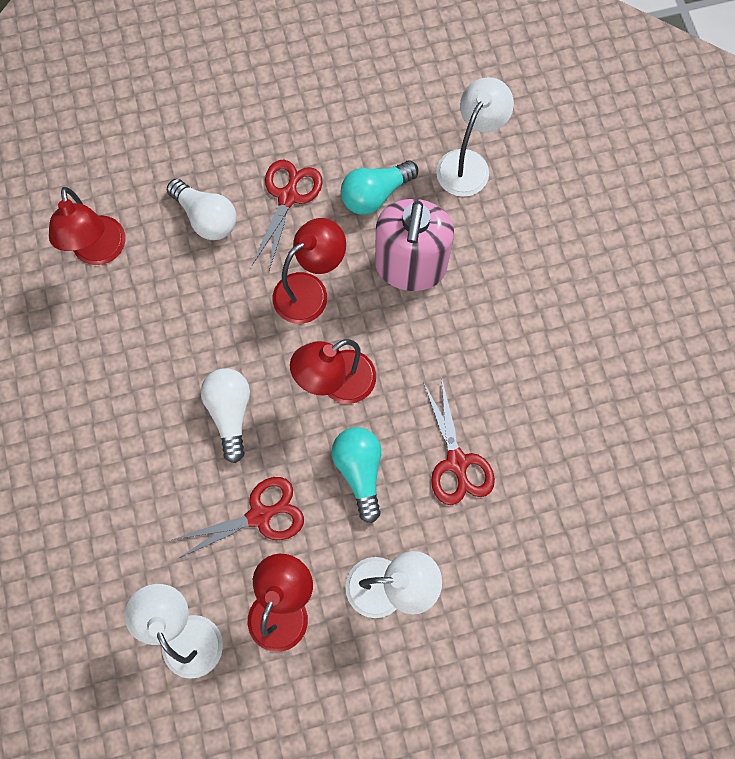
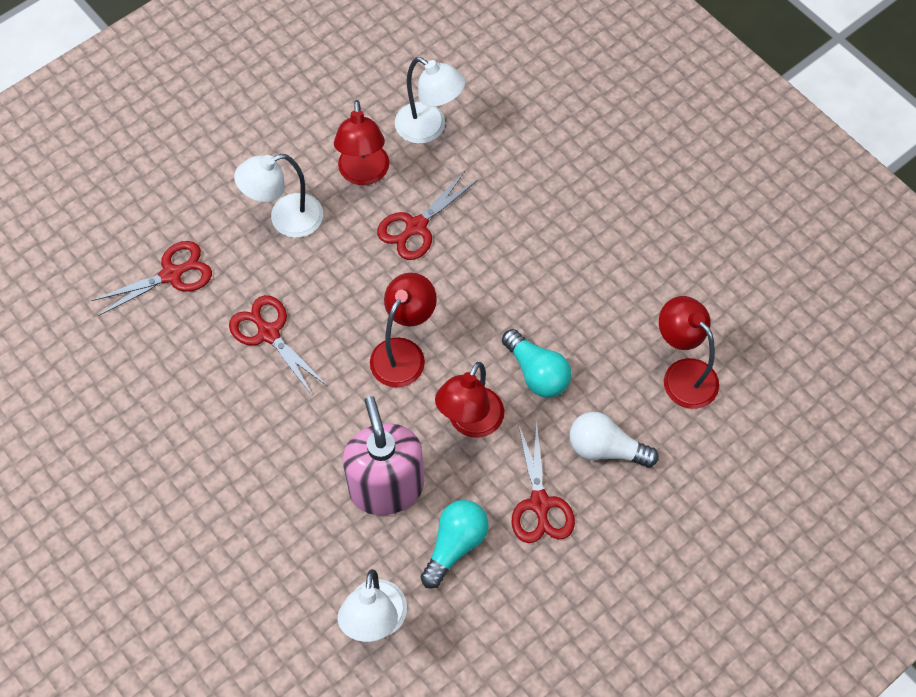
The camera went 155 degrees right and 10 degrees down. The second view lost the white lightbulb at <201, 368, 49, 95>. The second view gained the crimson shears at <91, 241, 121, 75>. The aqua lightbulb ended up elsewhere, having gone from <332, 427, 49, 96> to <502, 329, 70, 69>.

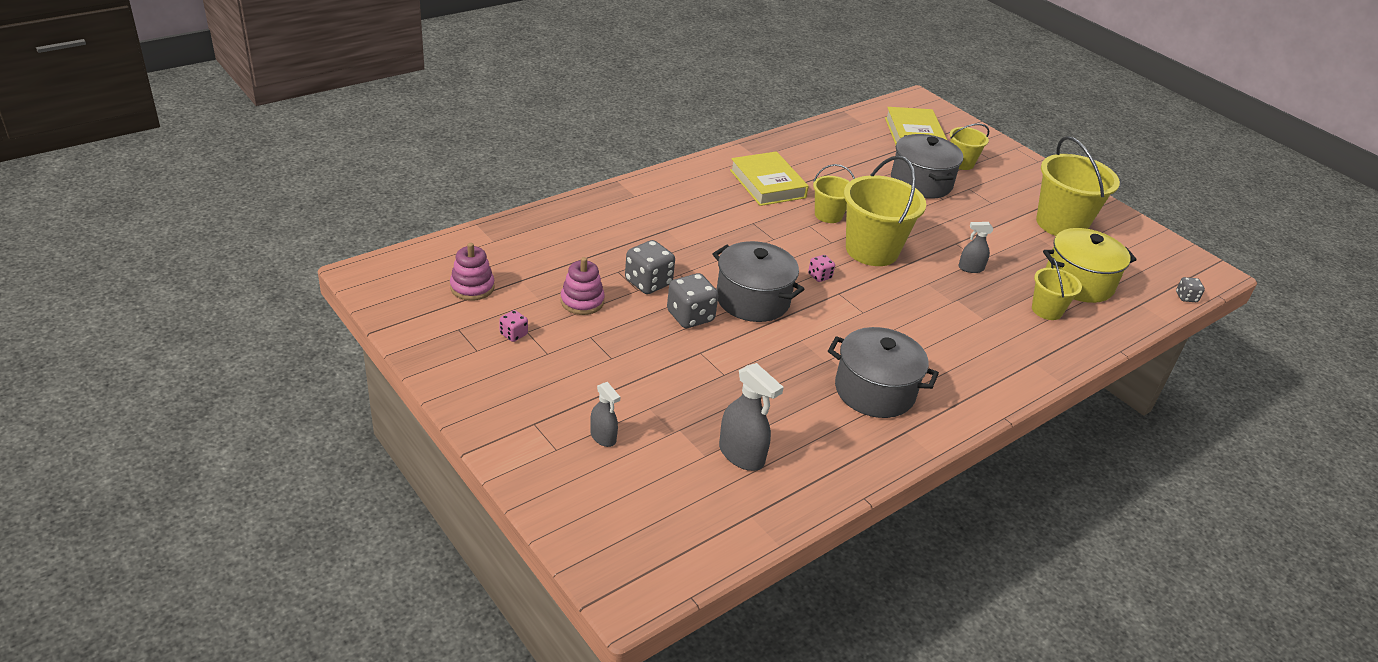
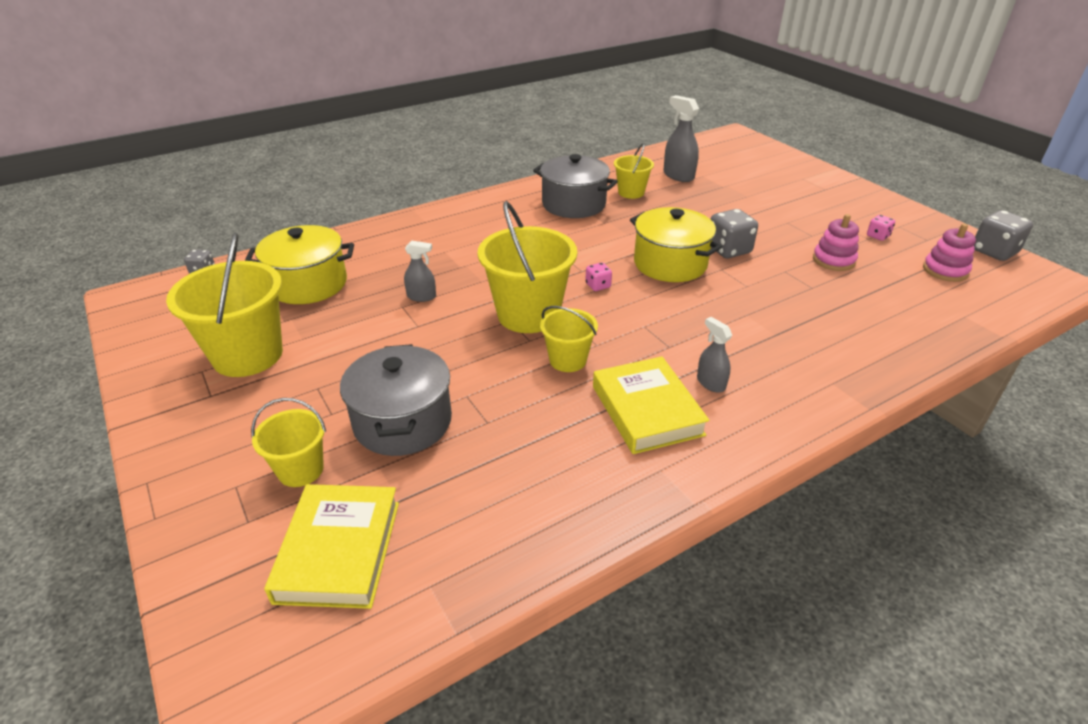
The camera went 170 degrees left and 0 degrees up. The gray sprayer ended up elsewhere, having gone from <590, 382, 30, 65> to <697, 317, 35, 76>. The gray die ended up elsewhere, having gone from <625, 240, 50, 54> to <974, 210, 59, 51>. The golden bucket ended up elsewhere, having gone from <1032, 258, 50, 62> to <614, 143, 40, 56>. What was the gray cooking pot at <713, 241, 91, 81> turned into the golden cooking pot at <630, 207, 92, 75>.

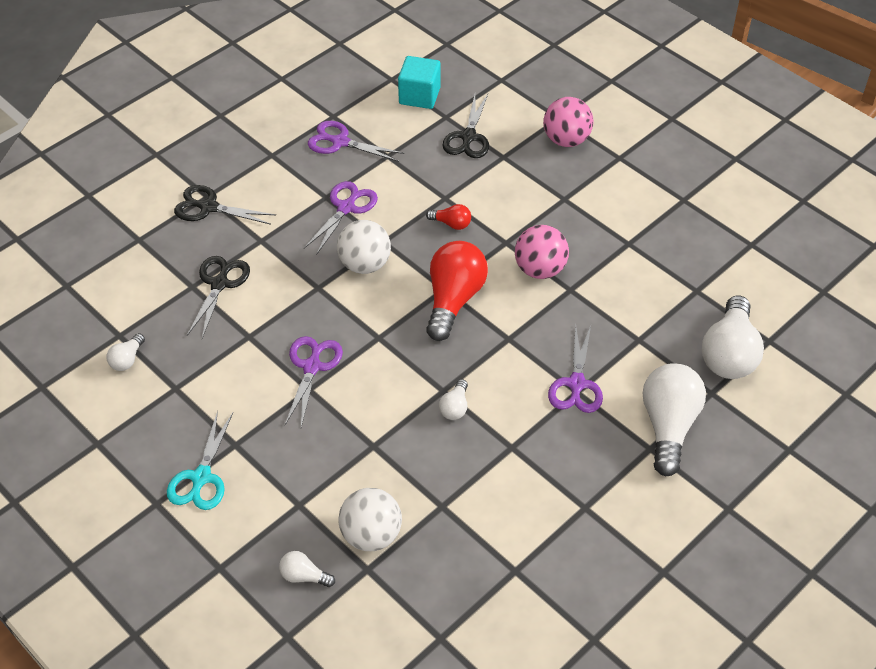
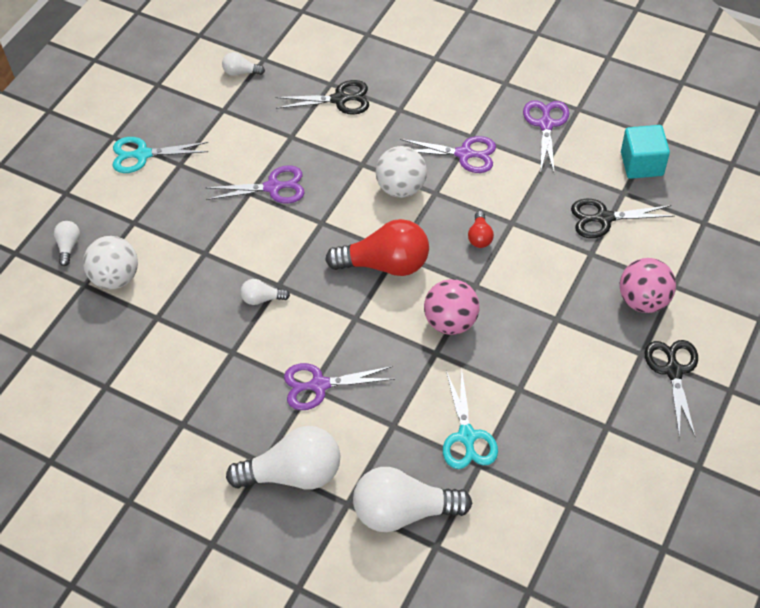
The camera went 75 degrees right and 5 degrees up. The second view gained the aqua shears at <443, 369, 55, 100>. The jet-black shears ended up elsewhere, having gone from <174, 185, 102, 40> to <645, 340, 53, 98>.

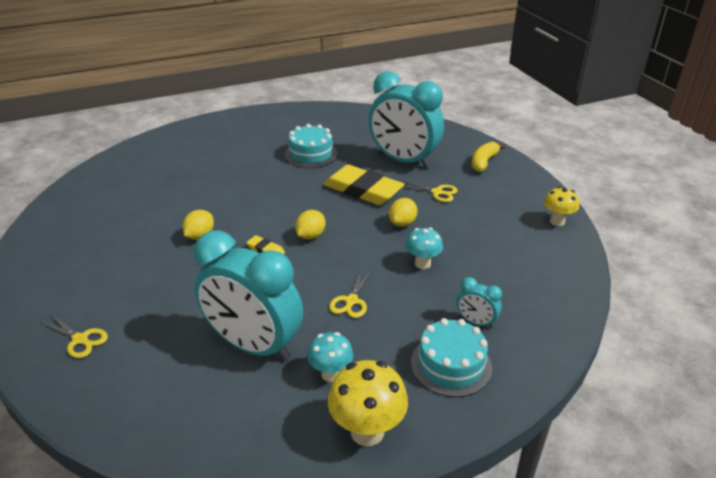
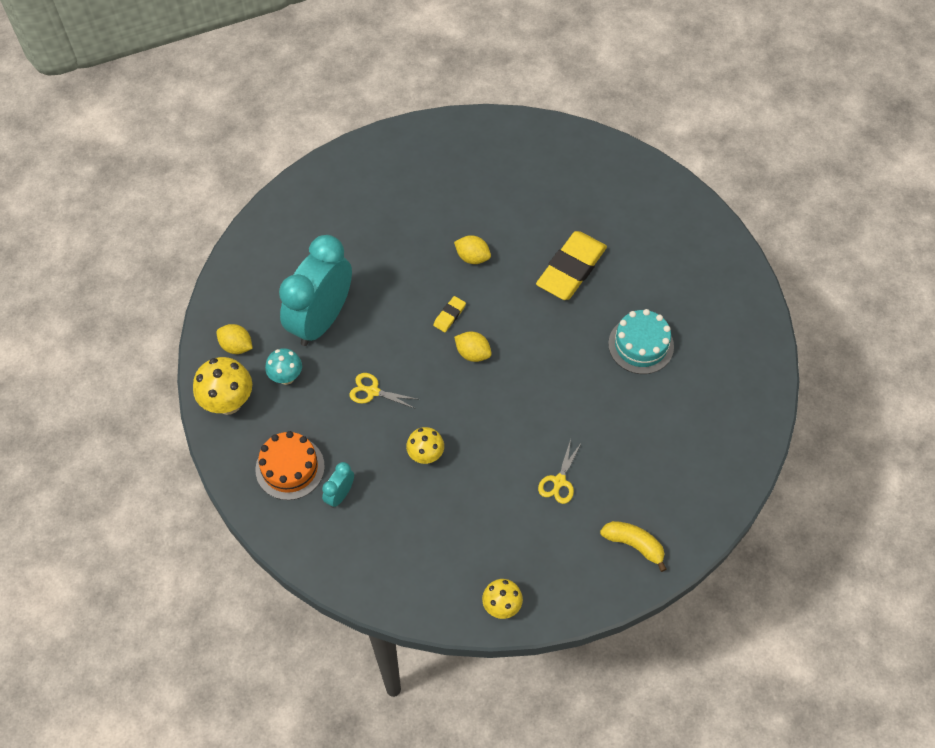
The camera went 90 degrees right and 25 degrees up. The second view lost the golden shears at <40, 313, 68, 45>. The second view lost the aqua alarm clock at <369, 71, 75, 97>. The golden eraser ended up elsewhere, having gone from <323, 165, 81, 40> to <536, 231, 71, 69>. The golden lemon ended up elsewhere, having gone from <389, 198, 29, 29> to <217, 324, 36, 30>. What was the aqua toadstool at <405, 227, 38, 42> turned into the golden toadstool at <406, 427, 38, 37>. What was the aqua layer cake at <411, 318, 81, 79> turned into the bright orange layer cake at <255, 431, 70, 69>.

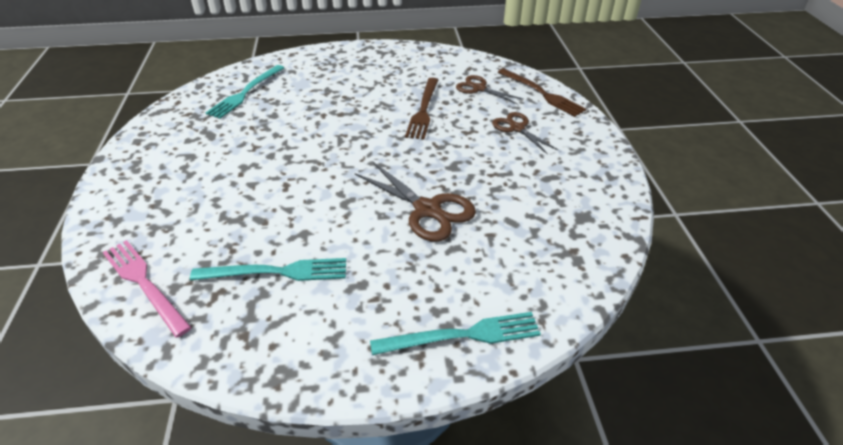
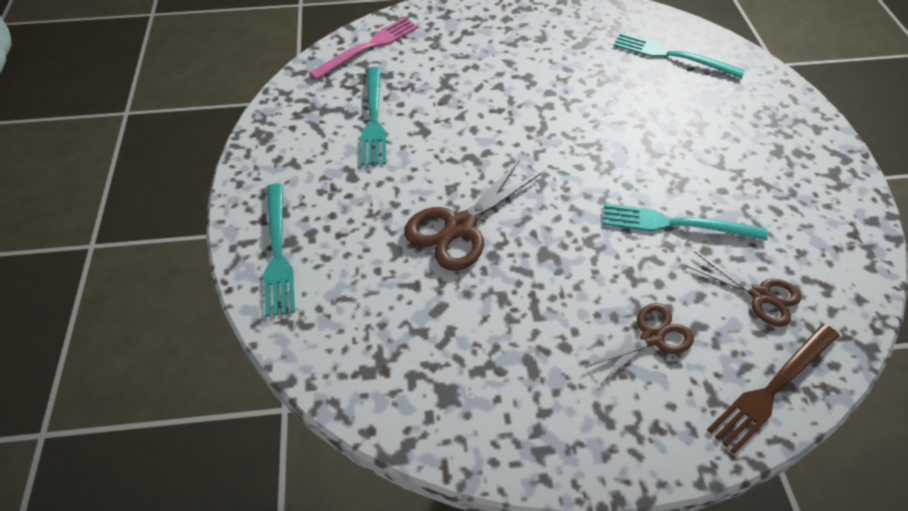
The camera went 90 degrees right and 10 degrees up. What was the dark brown table fork at <405, 78, 33, 61> turned into the aqua table fork at <603, 203, 165, 38>. The dark brown shears at <456, 75, 68, 29> ended up facing another way, 90 degrees clockwise from before.

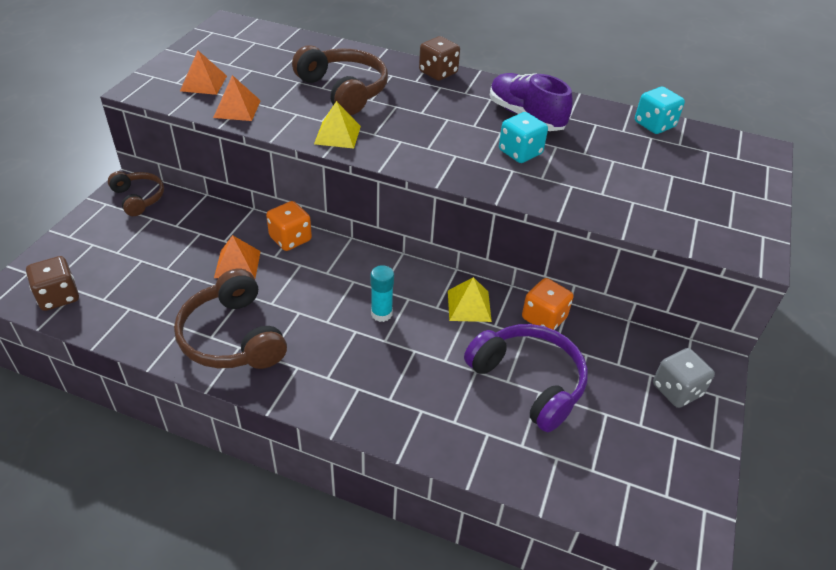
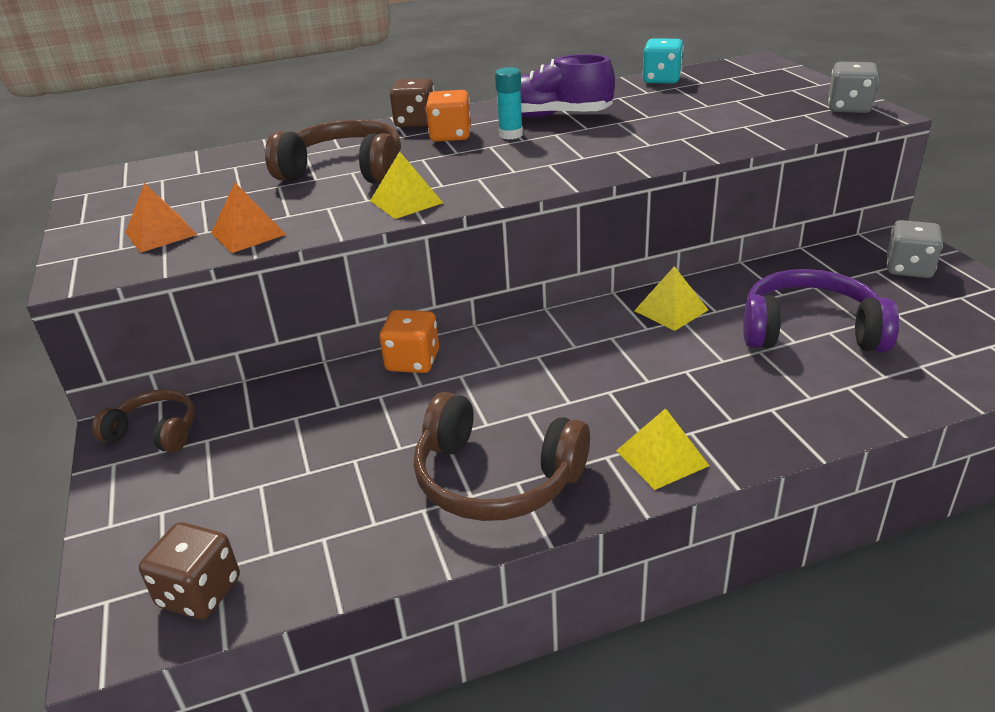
The camera went 35 degrees left and 10 degrees down. The second view lost the bright orange pyramid at <214, 235, 47, 43>. The second view lost the aqua die at <499, 112, 49, 51>. The second view gained the golden pyramid at <616, 408, 93, 82>. The second view gained the gray die at <828, 62, 51, 51>. The aqua glue ended up elsewhere, having gone from <371, 265, 23, 57> to <495, 67, 28, 73>. The bright orange die ended up elsewhere, having gone from <522, 278, 52, 52> to <426, 90, 45, 52>.

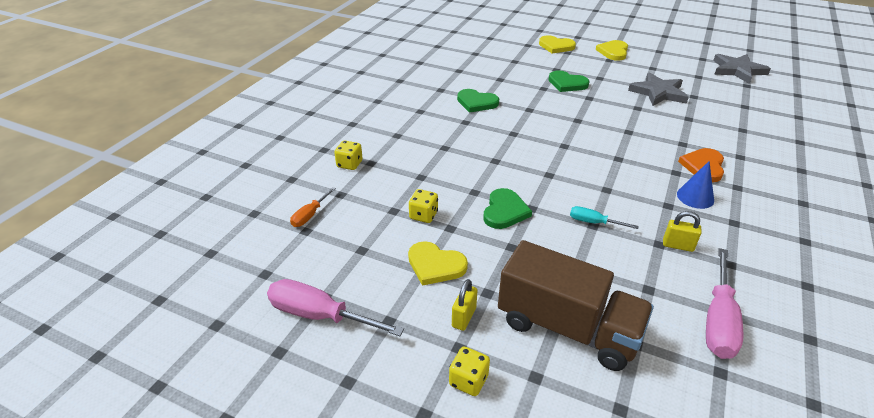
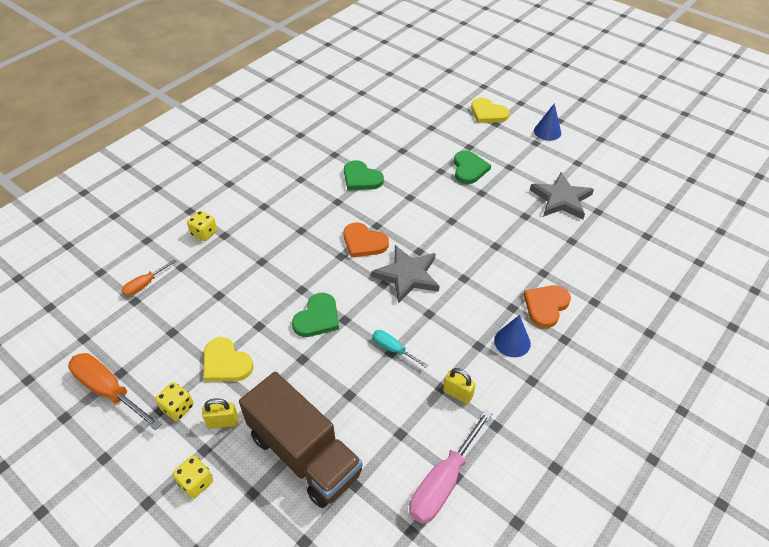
The camera went 15 degrees right and 10 degrees up. The second view gained the bright orange heart at <344, 223, 45, 35>. The golden die ended up elsewhere, having gone from <409, 189, 29, 34> to <155, 382, 39, 39>. The gray star ended up elsewhere, having gone from <713, 54, 58, 30> to <371, 245, 69, 59>. Where the golden heart stood at <596, 40, 32, 21>, the royal blue solid cone came to stand at <534, 103, 27, 38>. What was the pink hand screwdriver at <267, 279, 137, 57> turned into the bright orange hand screwdriver at <68, 353, 93, 77>. The golden padlock at <452, 279, 25, 52> ended up facing another way, 45 degrees clockwise from before. The green heart at <548, 70, 42, 22> ended up facing another way, 135 degrees counterclockwise from before.

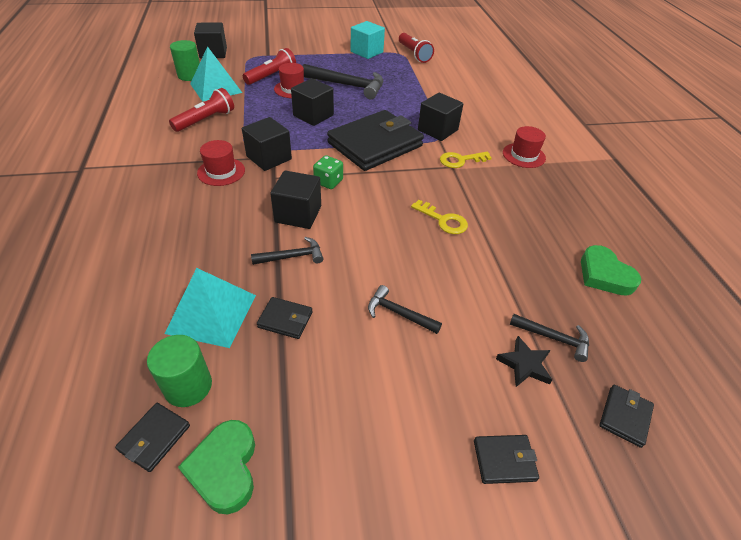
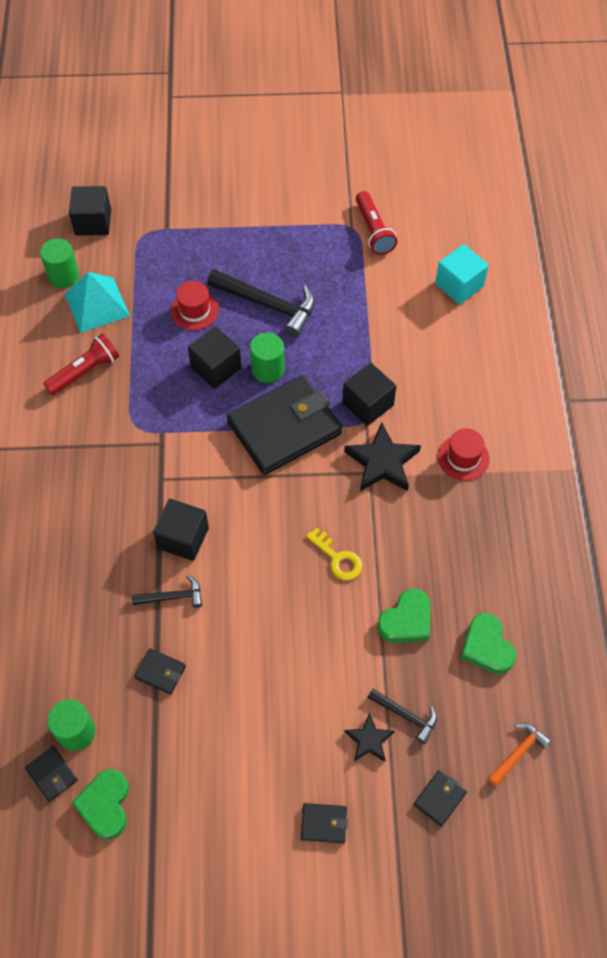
The camera went 10 degrees right and 15 degrees up. The second view lost the aqua pyramid at <165, 268, 91, 80>. The second view lost the crimson hat at <197, 140, 48, 46>. The second view lost the jet-black block at <242, 117, 50, 54>. The second view lost the crimson flashlight at <243, 48, 53, 37>. The second view lost the green die at <313, 155, 30, 34>. The second view lost the jet-black claw hammer at <368, 285, 74, 49>. The second view gained the green solid cylinder at <250, 333, 35, 50>. The second view gained the green heart at <377, 589, 53, 54>. The second view gained the bright orange claw hammer at <488, 723, 63, 64>. The aqua block ended up elsewhere, having gone from <350, 21, 35, 38> to <435, 244, 54, 61>. Where the golden key stood at <440, 152, 52, 16>, the jet-black star came to stand at <344, 422, 77, 69>. The jet-black wallet at <115, 403, 75, 69> ended up facing another way, 75 degrees counterclockwise from before.

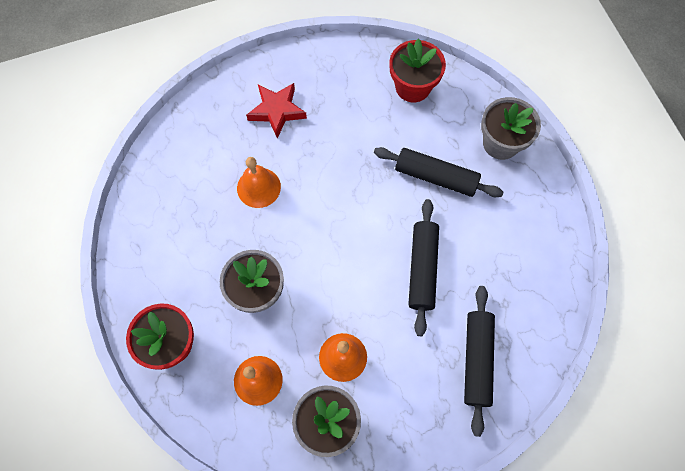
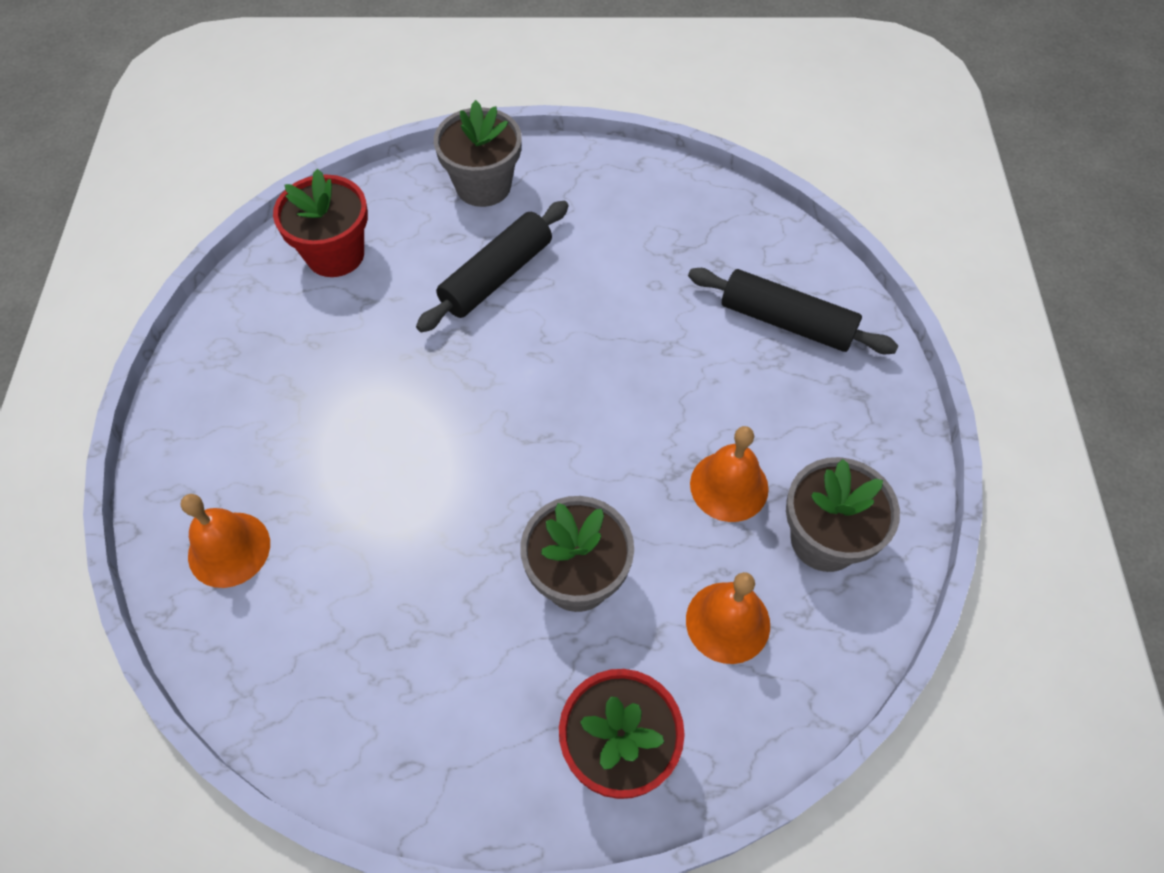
The camera went 70 degrees left and 10 degrees down. The second view lost the crimson star at <246, 83, 61, 56>. The second view lost the jet-black pastry roller at <408, 199, 31, 137>. The bright orange school bell ended up elsewhere, having gone from <237, 157, 44, 51> to <181, 494, 89, 94>.

